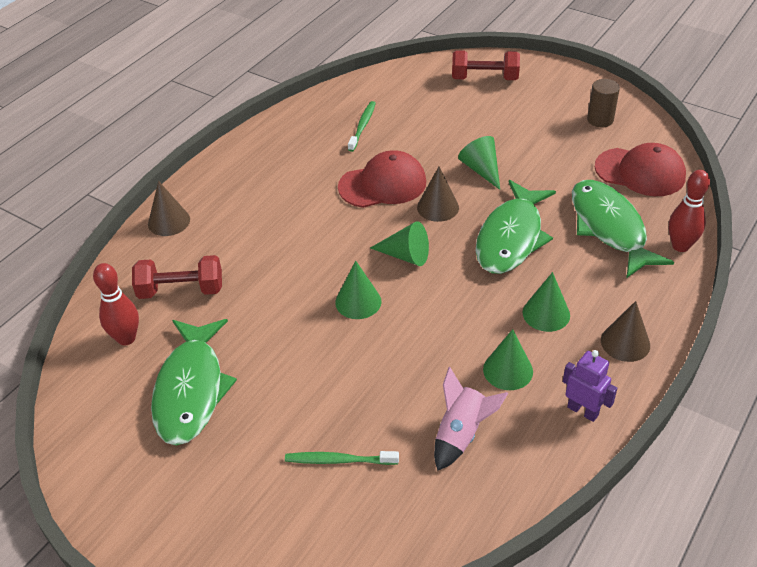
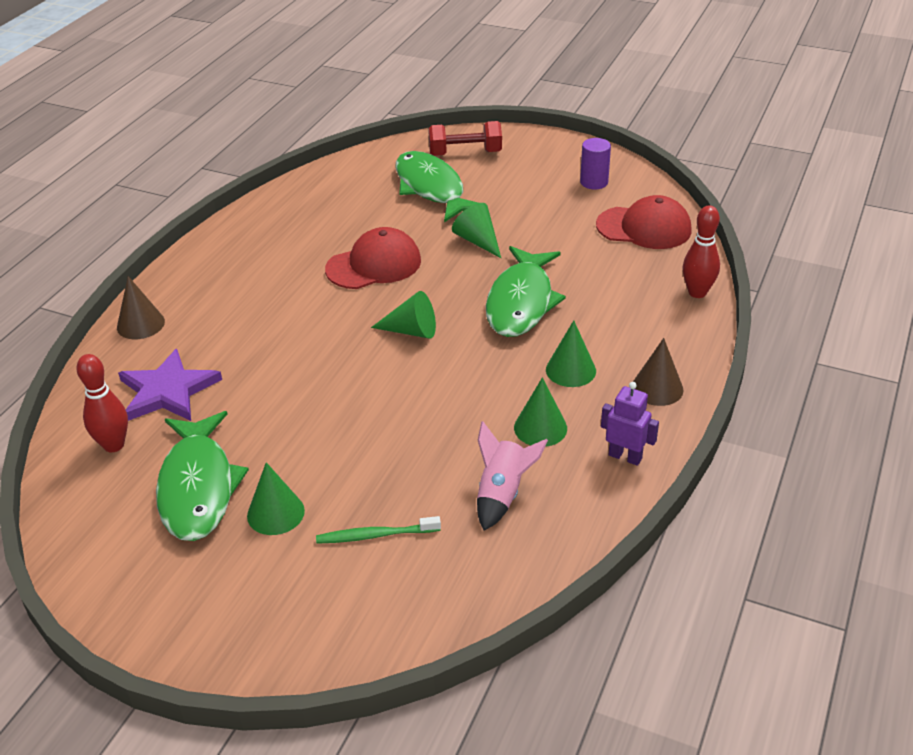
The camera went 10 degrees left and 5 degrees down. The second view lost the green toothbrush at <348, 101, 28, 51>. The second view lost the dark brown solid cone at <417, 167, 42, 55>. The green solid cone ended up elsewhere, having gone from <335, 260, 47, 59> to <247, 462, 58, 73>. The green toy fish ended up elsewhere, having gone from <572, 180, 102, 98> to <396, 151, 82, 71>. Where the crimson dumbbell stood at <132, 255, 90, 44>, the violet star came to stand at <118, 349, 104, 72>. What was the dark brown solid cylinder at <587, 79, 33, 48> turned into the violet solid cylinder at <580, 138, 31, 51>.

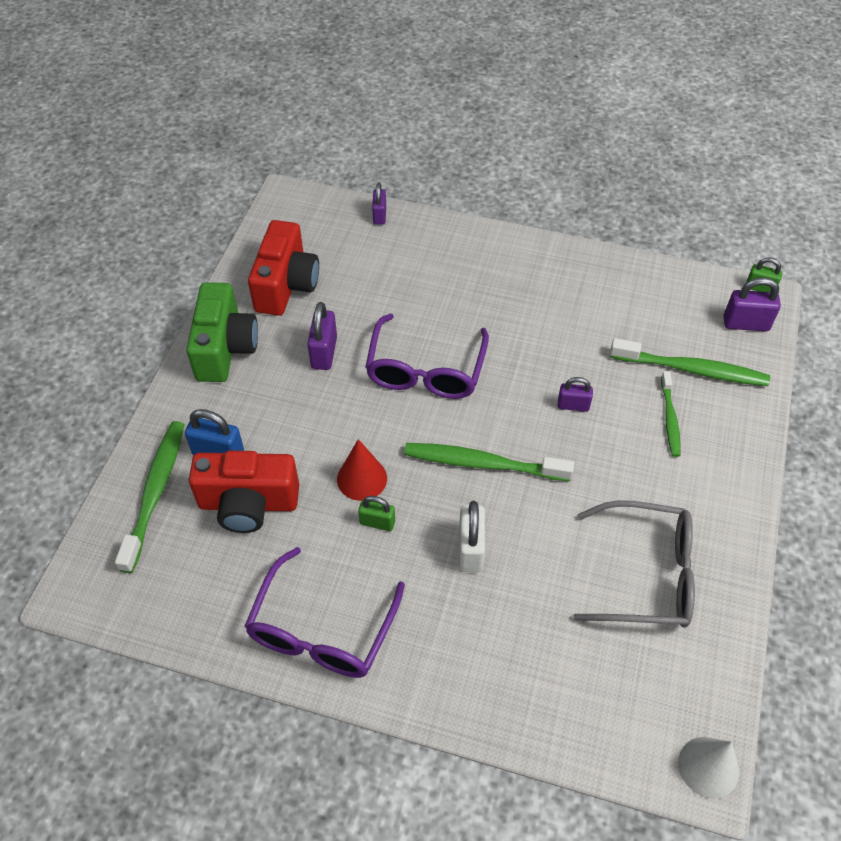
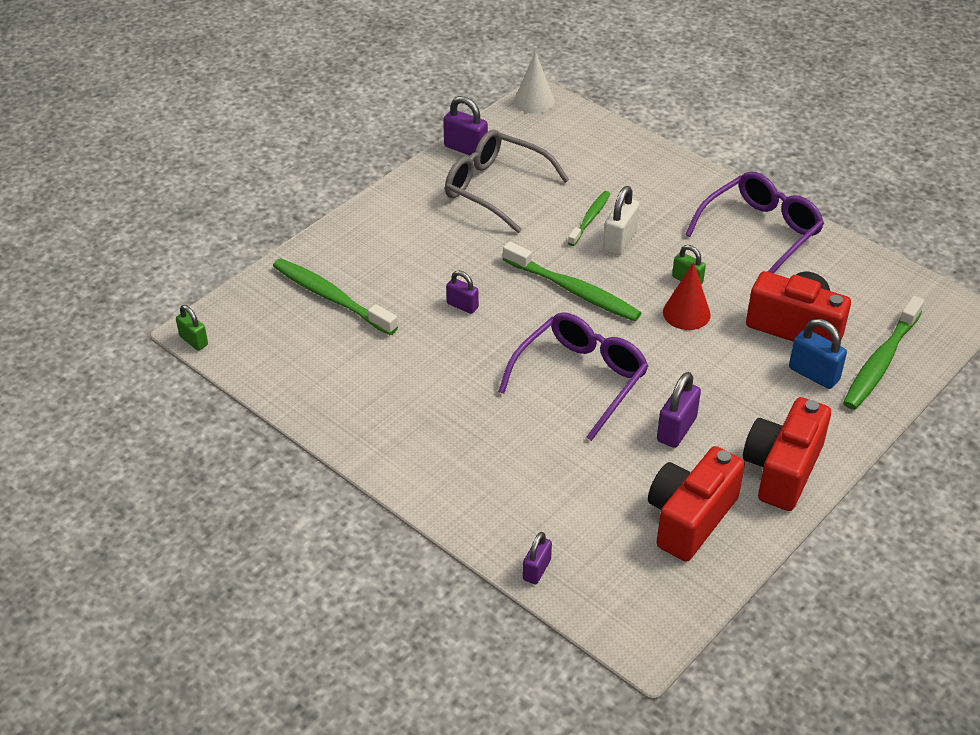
The camera went 155 degrees left and 10 degrees down. The green toothbrush ended up elsewhere, having gone from <661, 371, 19, 86> to <568, 191, 42, 55>. The violet padlock ended up elsewhere, having gone from <724, 277, 57, 54> to <443, 96, 45, 60>. What was the green photo camera at <186, 282, 72, 100> turned into the crimson photo camera at <743, 397, 88, 114>.

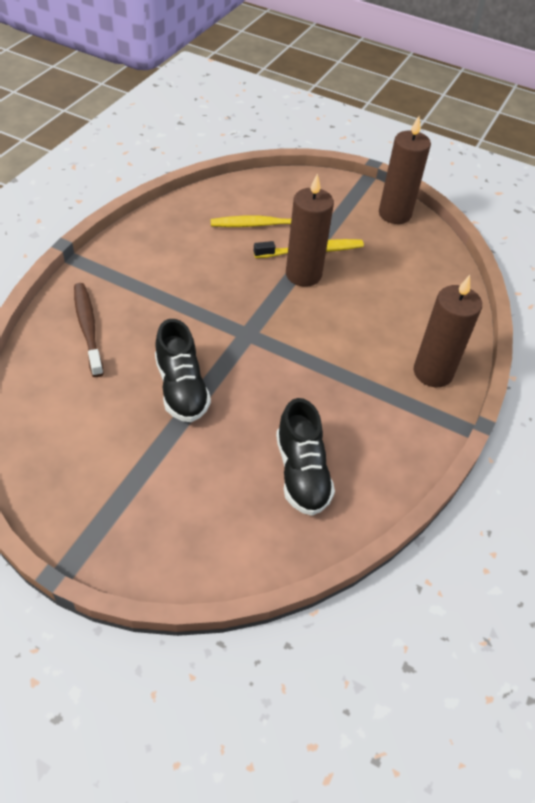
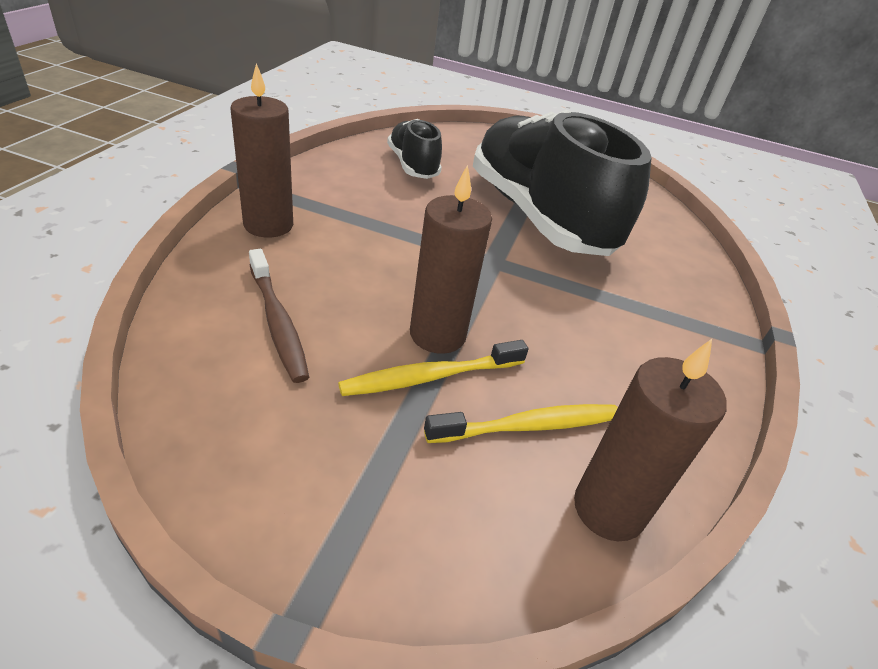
The camera went 170 degrees right and 10 degrees down. The dark brown toothbrush ended up elsewhere, having gone from <74, 283, 30, 94> to <249, 249, 60, 134>. The dark brown pillar candle ended up elsewhere, having gone from <379, 116, 52, 108> to <574, 339, 153, 202>. The size of the jet-black sneaker at <155, 319, 56, 103> changed by a factor of 2.08.

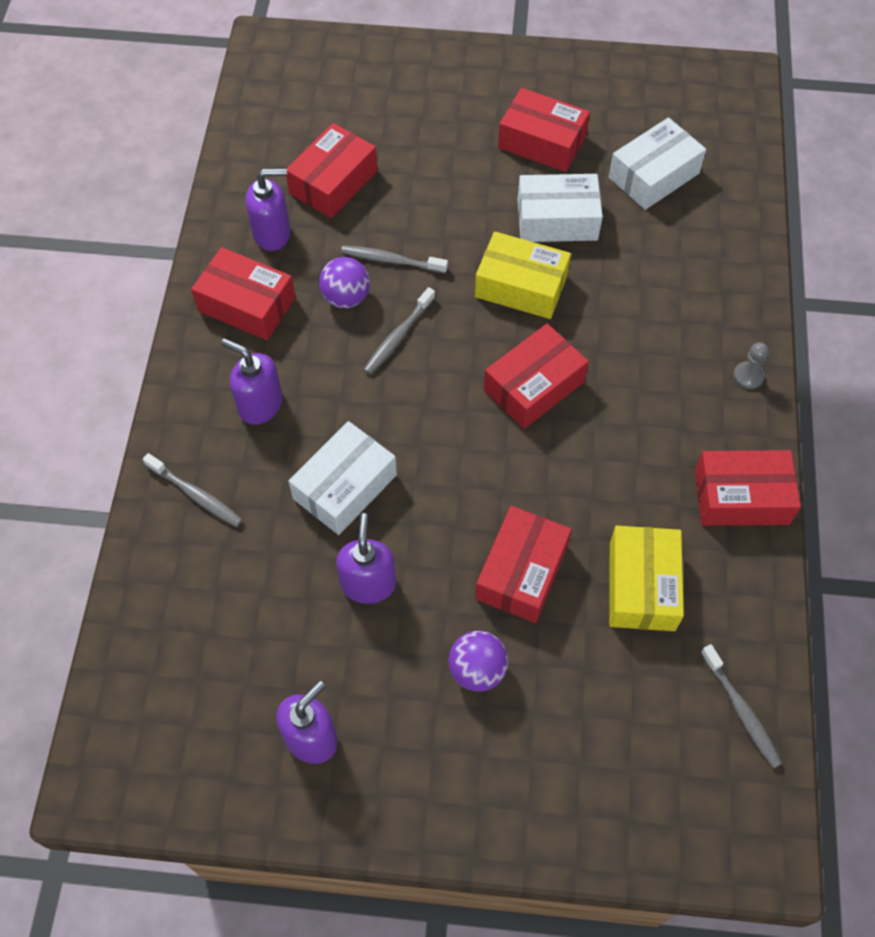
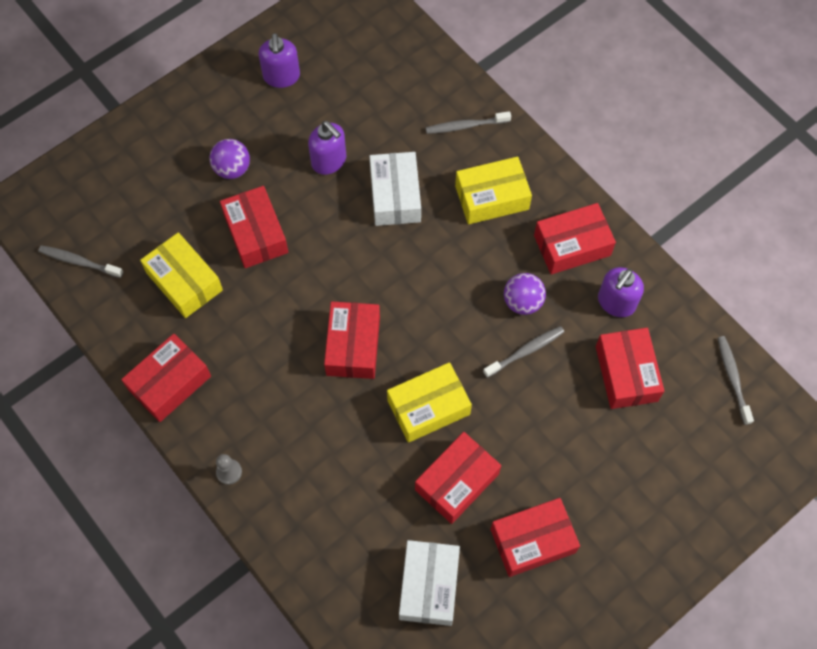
The camera went 135 degrees right and 5 degrees up. The gray toothbrush ended up elsewhere, having gone from <363, 287, 72, 88> to <718, 336, 36, 89>. Where the violet soap dispenser stood at <221, 338, 62, 87>, the golden box came to stand at <455, 157, 77, 67>. What was the white box at <517, 174, 86, 68> turned into the crimson box at <415, 432, 86, 92>.

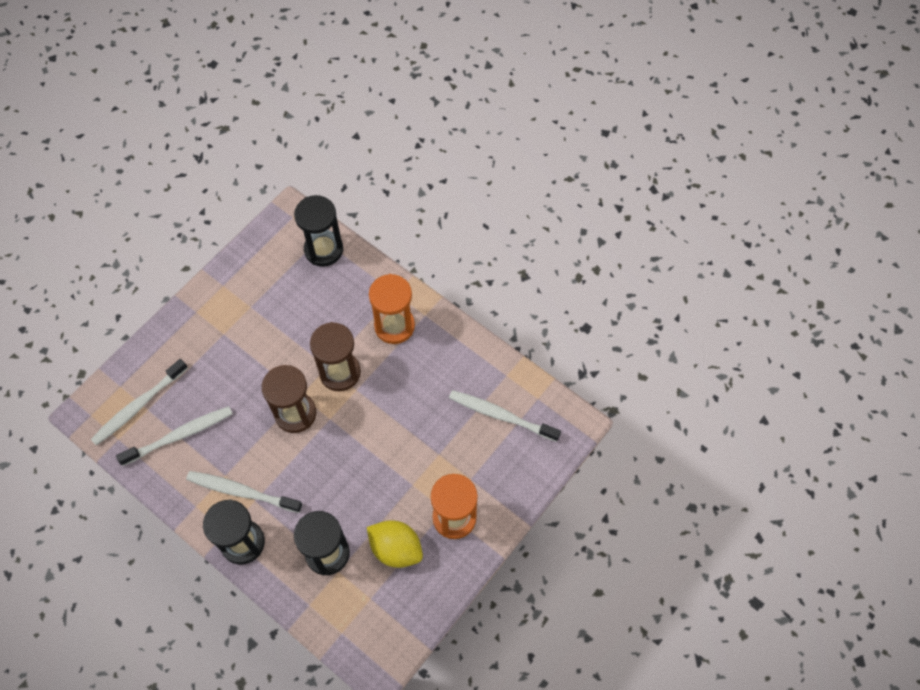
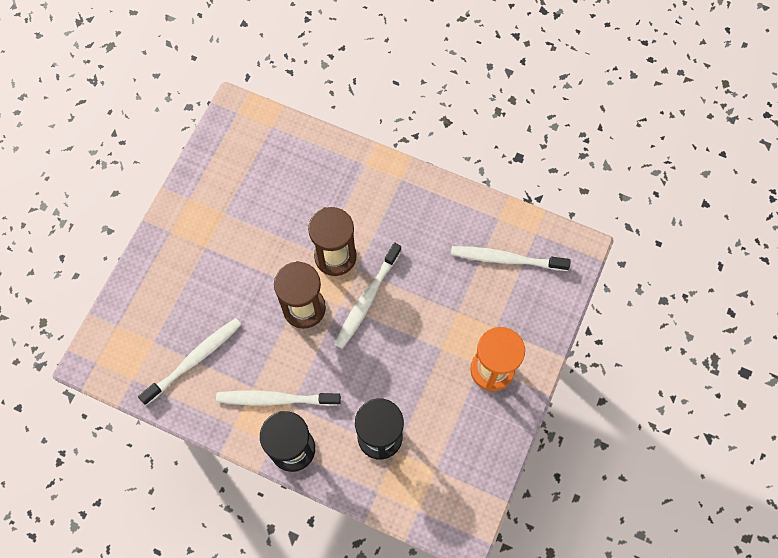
The camera went 15 degrees left and 5 degrees up. The second view lost the jet-black sand timer at <294, 195, 49, 72>. The second view lost the golden lemon at <367, 520, 56, 48>. The second view lost the bright orange sand timer at <369, 274, 46, 70>. The white toothbrush ended up elsewhere, having gone from <90, 359, 98, 87> to <335, 242, 67, 107>.

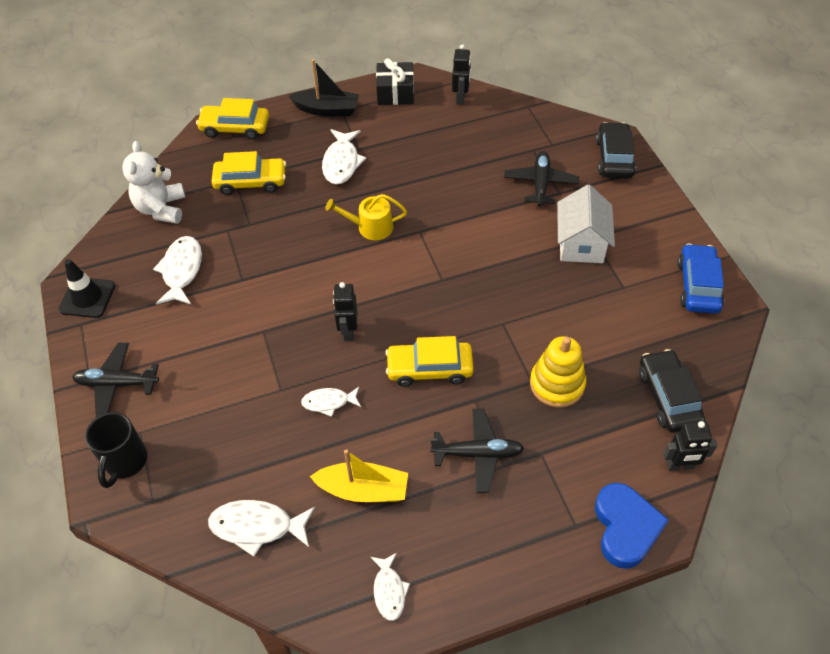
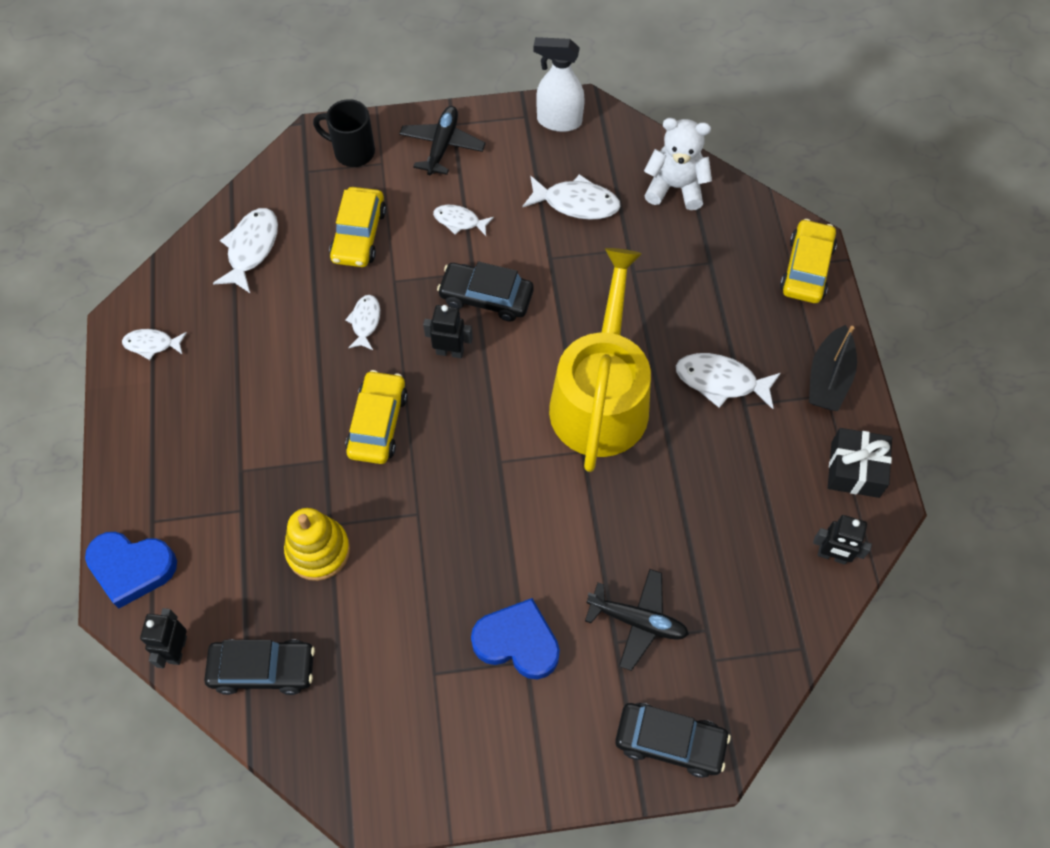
The camera went 100 degrees right and 10 degrees up. The second view lost the golden boat at <310, 449, 98, 53>. The second view lost the jet-black aeroplane at <430, 409, 94, 84>. The second view lost the royal blue car at <677, 243, 47, 71>. The second view gained the white toy fish at <433, 205, 61, 31>. The second view gained the jet-black car at <437, 262, 97, 59>. The golden car ended up elsewhere, having gone from <212, 151, 74, 44> to <329, 187, 57, 80>. Where the jet-black safety cone stood at <59, 259, 56, 59>, the white sprayer came to stand at <533, 37, 52, 95>. Where the white cottage stood at <557, 184, 58, 79>, the royal blue heart came to stand at <471, 598, 89, 81>. The size of the golden watering can at <325, 194, 82, 46> changed by a factor of 2.28.

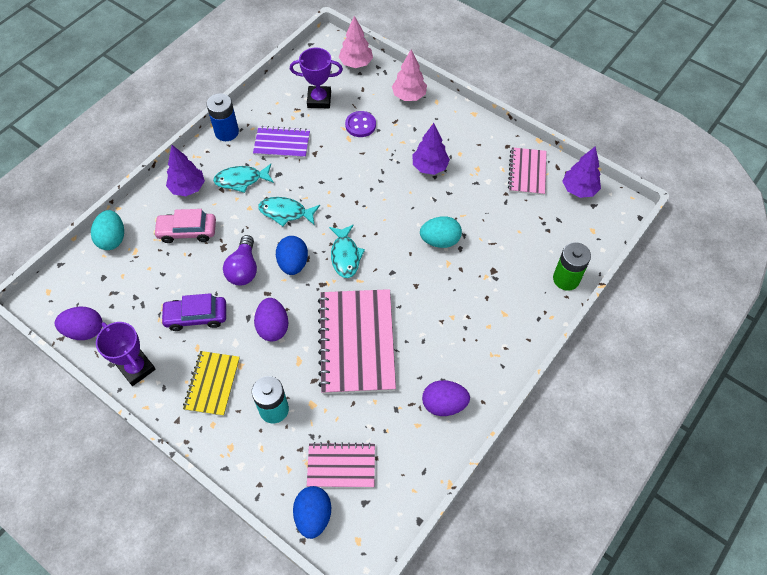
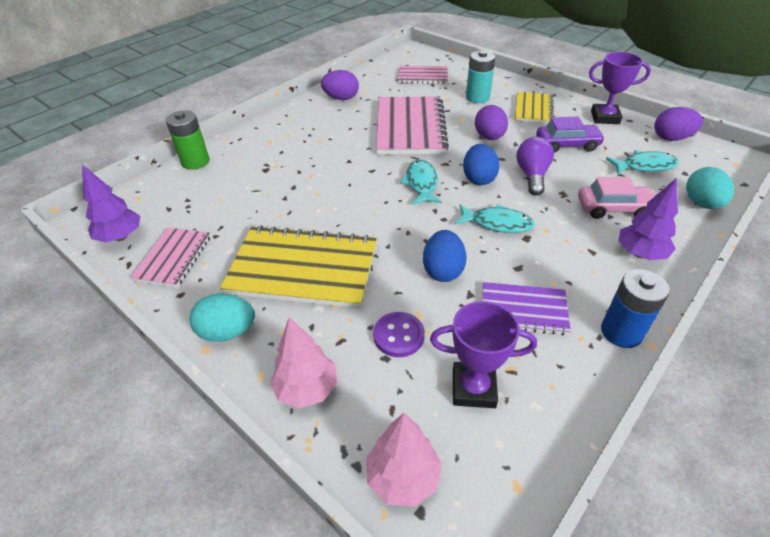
The camera went 175 degrees left and 15 degrees down. The aqua toy fish ended up elsewhere, having gone from <213, 164, 61, 29> to <606, 150, 73, 24>. The royal blue toy egg ended up elsewhere, having gone from <293, 486, 38, 53> to <423, 230, 43, 52>. The aqua toy egg ended up elsewhere, having gone from <420, 216, 42, 32> to <190, 293, 65, 49>. Where the violet fir tree stood at <413, 123, 37, 52>, the golden notepad came to stand at <220, 225, 157, 84>. The violet prize cup at <96, 322, 60, 64> ended up facing another way, 45 degrees counterclockwise from before.

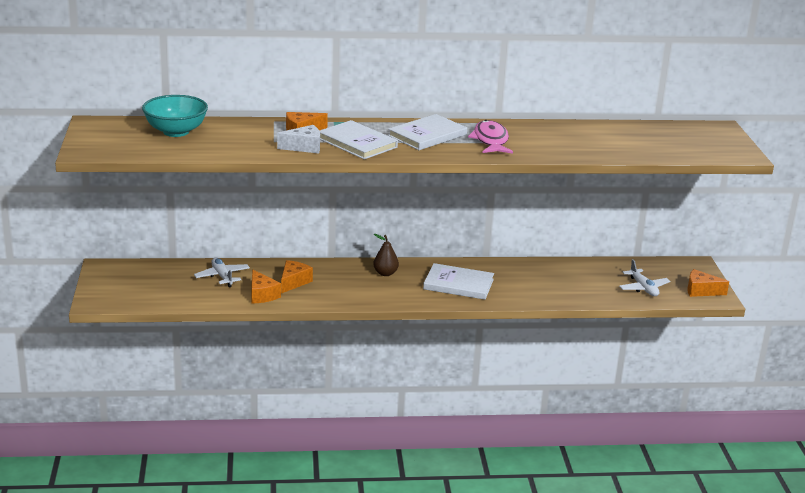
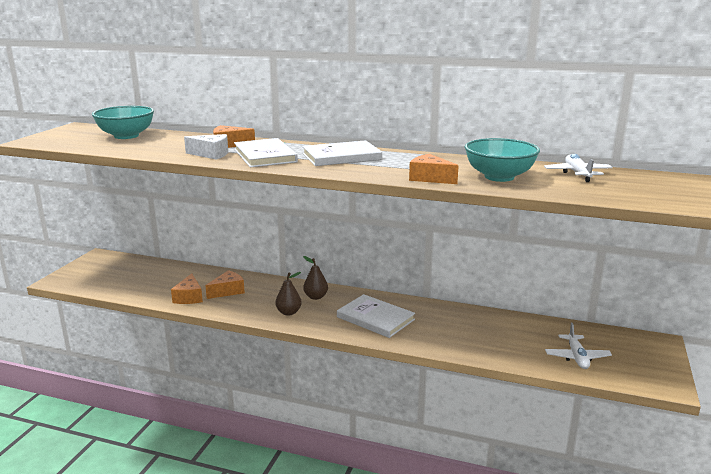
The camera went 25 degrees right and 5 degrees down. The second view lost the pink toy fish at <468, 120, 45, 34>. The second view gained the dark brown pear fruit at <275, 272, 27, 43>. The second view gained the aqua deep dish at <465, 138, 75, 44>. The white aeroplane ended up elsewhere, having gone from <194, 258, 56, 29> to <544, 154, 69, 28>. The bright orange cheese wedge ended up elsewhere, having gone from <687, 269, 42, 28> to <409, 154, 50, 30>.

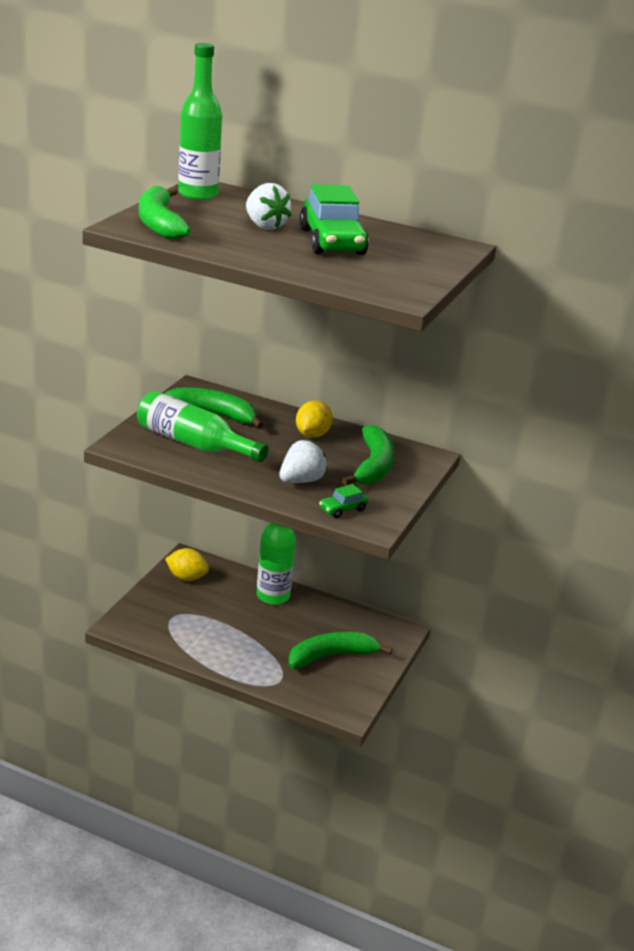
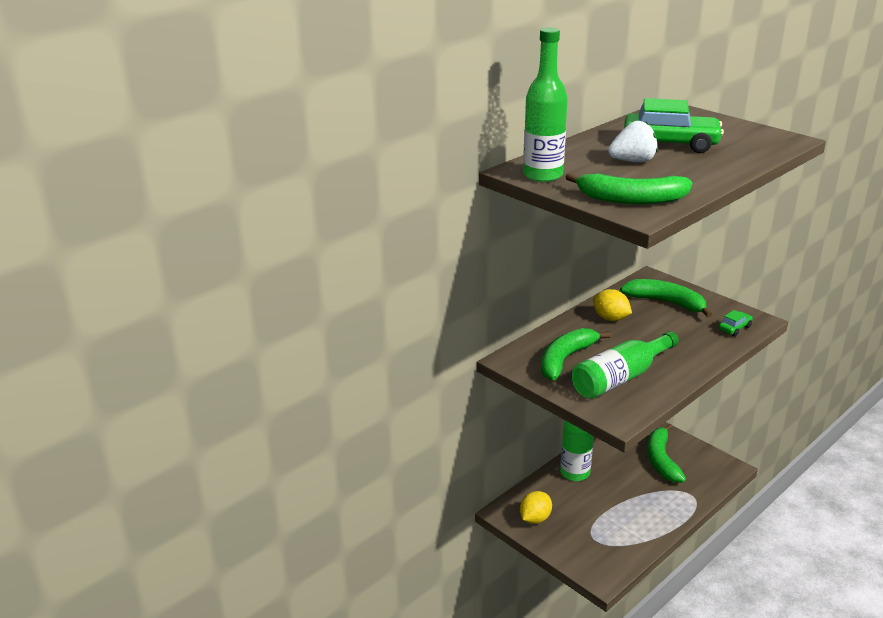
The camera went 65 degrees left and 0 degrees up. The second view lost the white strawberry at <279, 440, 48, 43>. The green car at <319, 484, 49, 34> ended up facing another way, 120 degrees counterclockwise from before.

